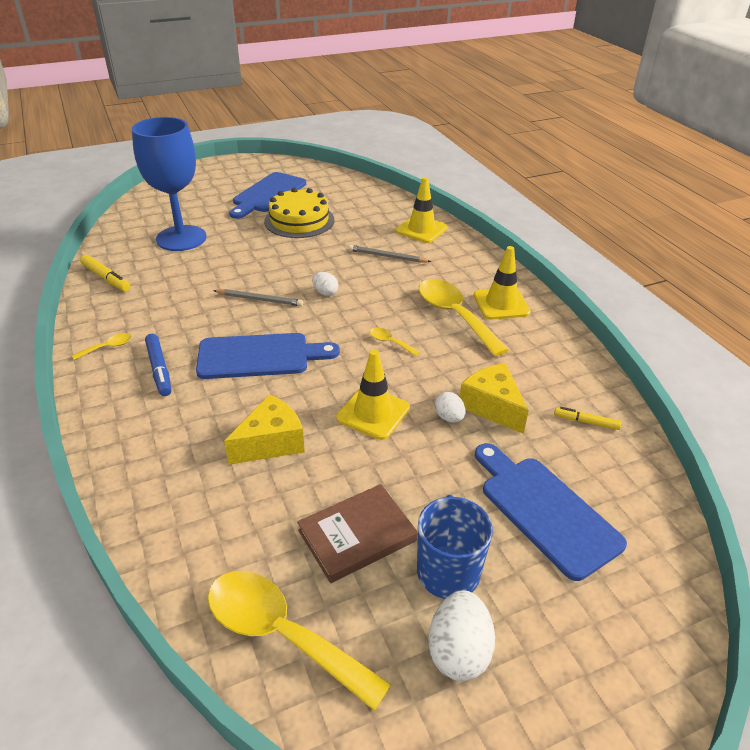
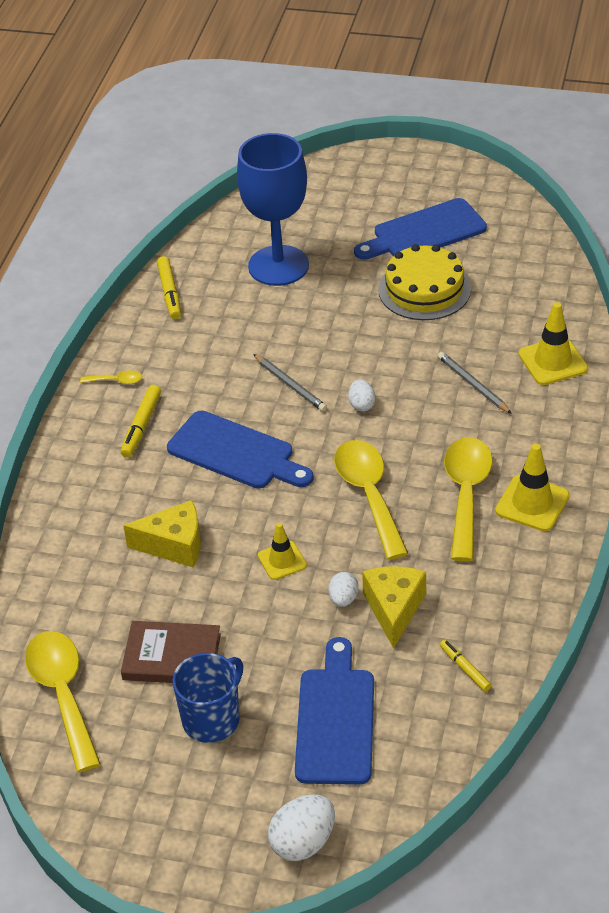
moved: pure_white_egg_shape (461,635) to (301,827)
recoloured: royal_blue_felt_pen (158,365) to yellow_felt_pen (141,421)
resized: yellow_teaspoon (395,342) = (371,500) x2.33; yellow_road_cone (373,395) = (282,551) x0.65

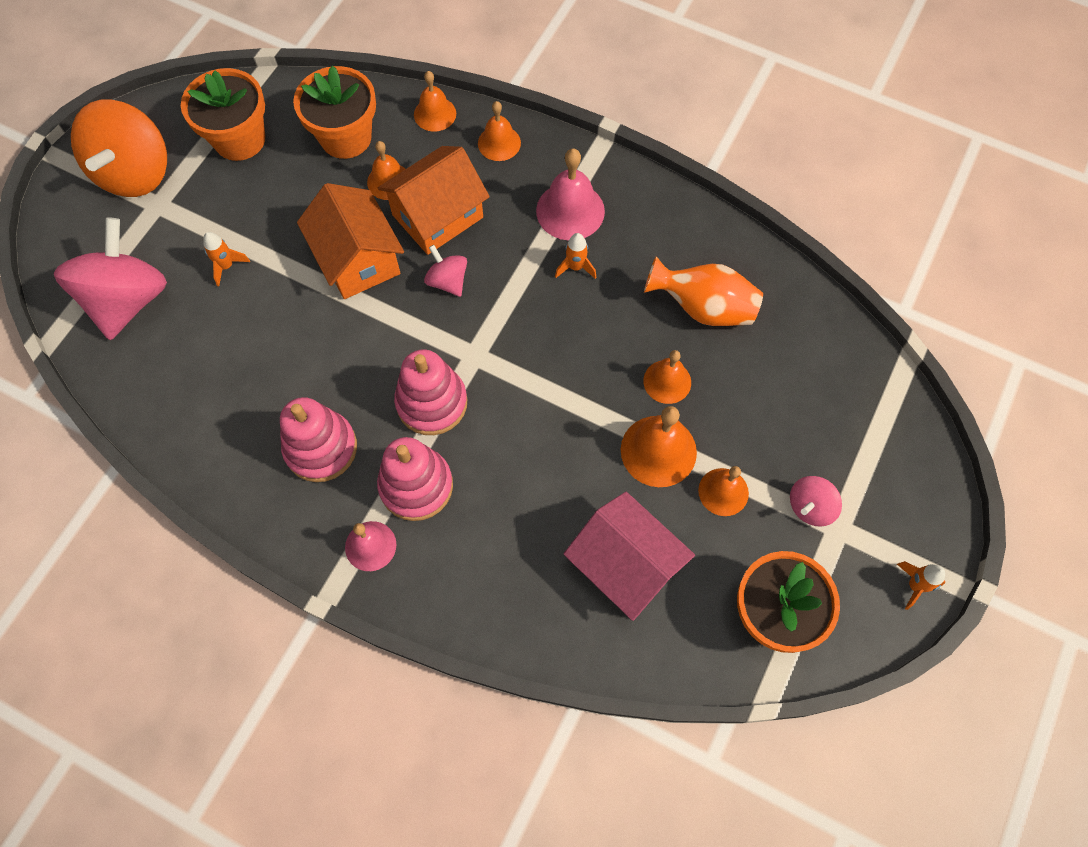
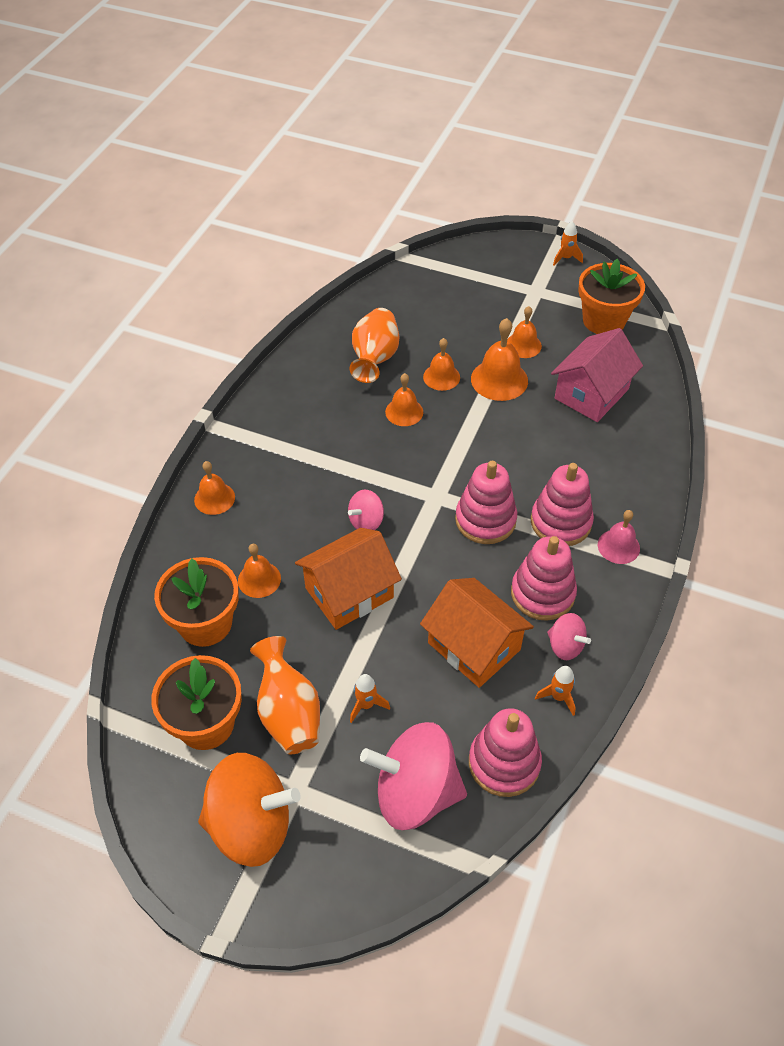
removed: rose-pink_school_bell (570,194)
added: orange_flower_vase (285,695); rose-pink_stacking_toy (505,752)
moved: orange_school_bell (435,101) to (404,399); orange_house (434,200) to (477,633); orange_toy_rocket (575,256) to (555,691); rose-pink_whirligig (816,501) to (569,636)

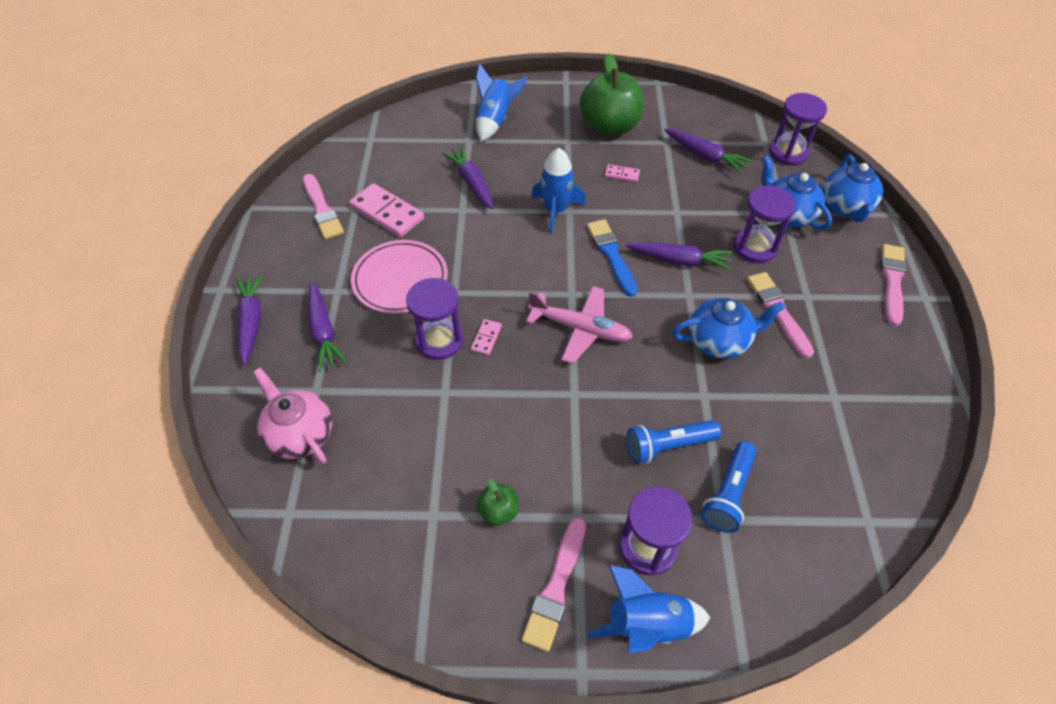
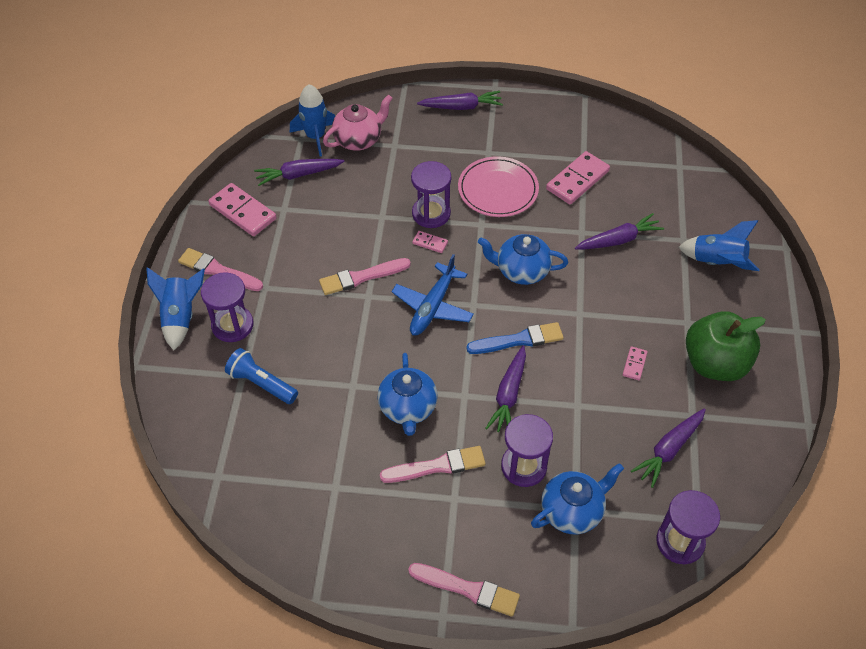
removed: royal_blue_torch (674,442); emerald_apple_fruit (498,502)
added: rose-pink_domino_tile (242,209)
moved: royal_blue_toy_rocket (558,191) to (312,120); royal_blue_china_teapot (852,188) to (523,259); rose-pink_paintbrush (323,206) to (365,276); purple_toy_carrot (327,327) to (299,172)
recoloured: rose-pink_aeroplane (579,325) to royal_blue_aeroplane (433,294)

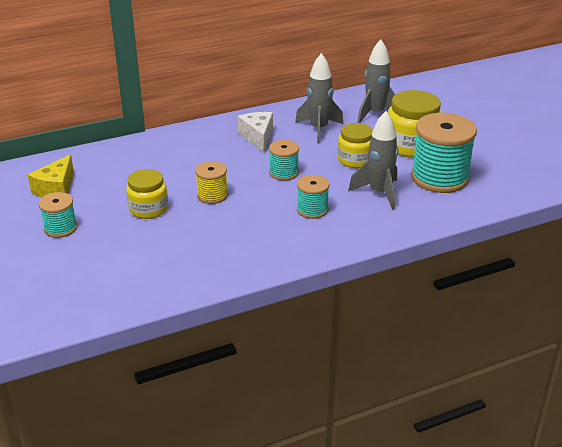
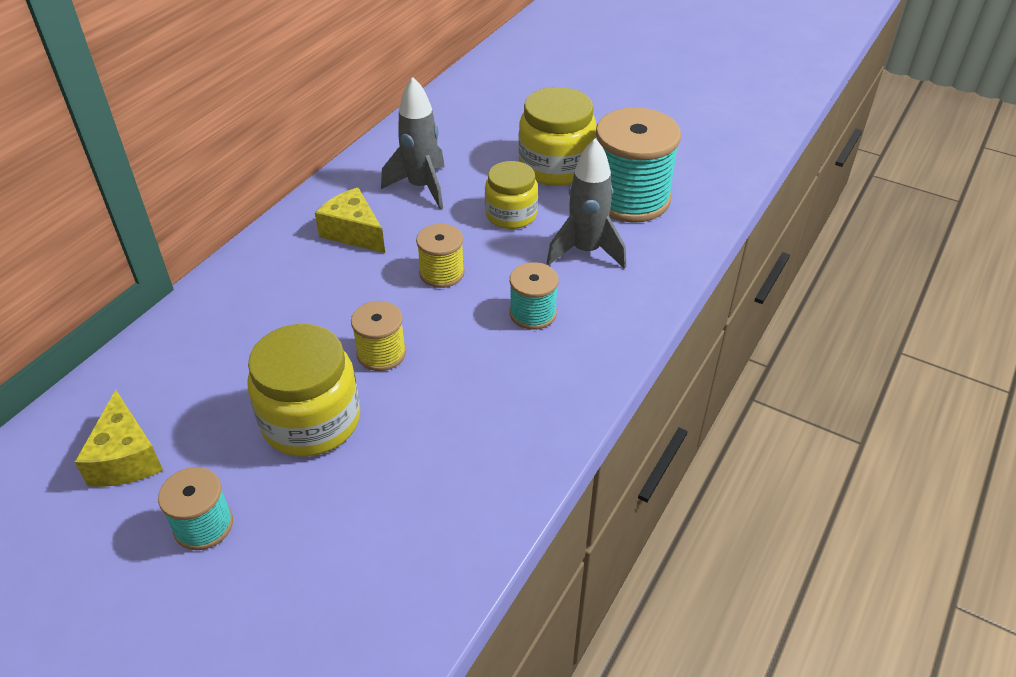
removed: ash-grey_toy_rocket (376,81)
recoloured: pure_white_cheese (255,132) to yellow_cheese (350,220); turquoise_spool (284,160) to yellow_spool (440,256)
resized: yellow_jar (147,194) = (303,390) x1.53

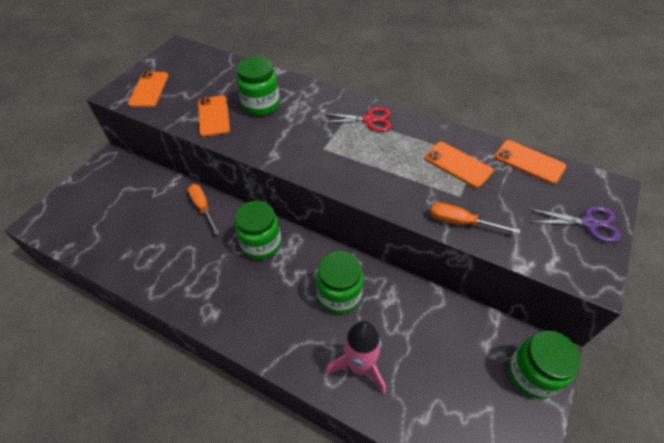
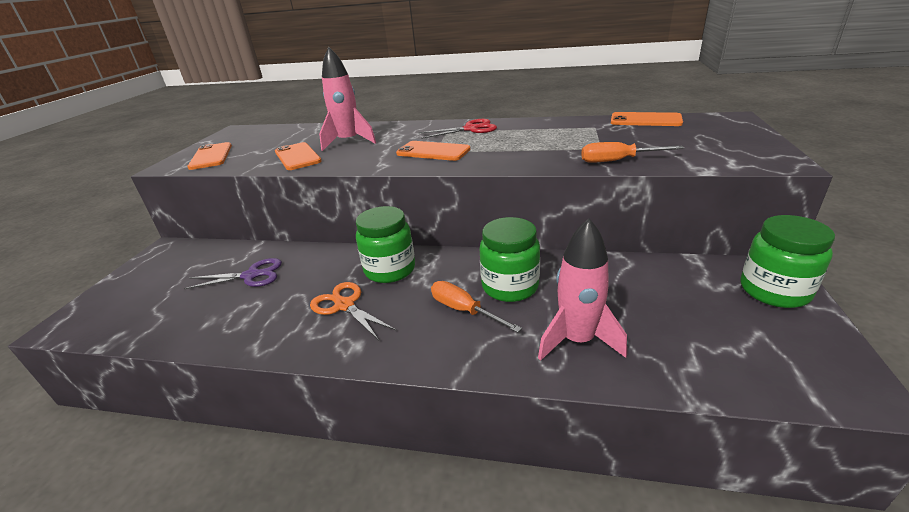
added: orange_shears (353,311)
moved: orange_mobile_phone (458,165) to (433,151); orange_hand_screwdriver (203,209) to (476,307); purple_shears (575,224) to (233,273)
replaced: emerald_jar (258,86) to rose-pink_toy_rocket (347,99)

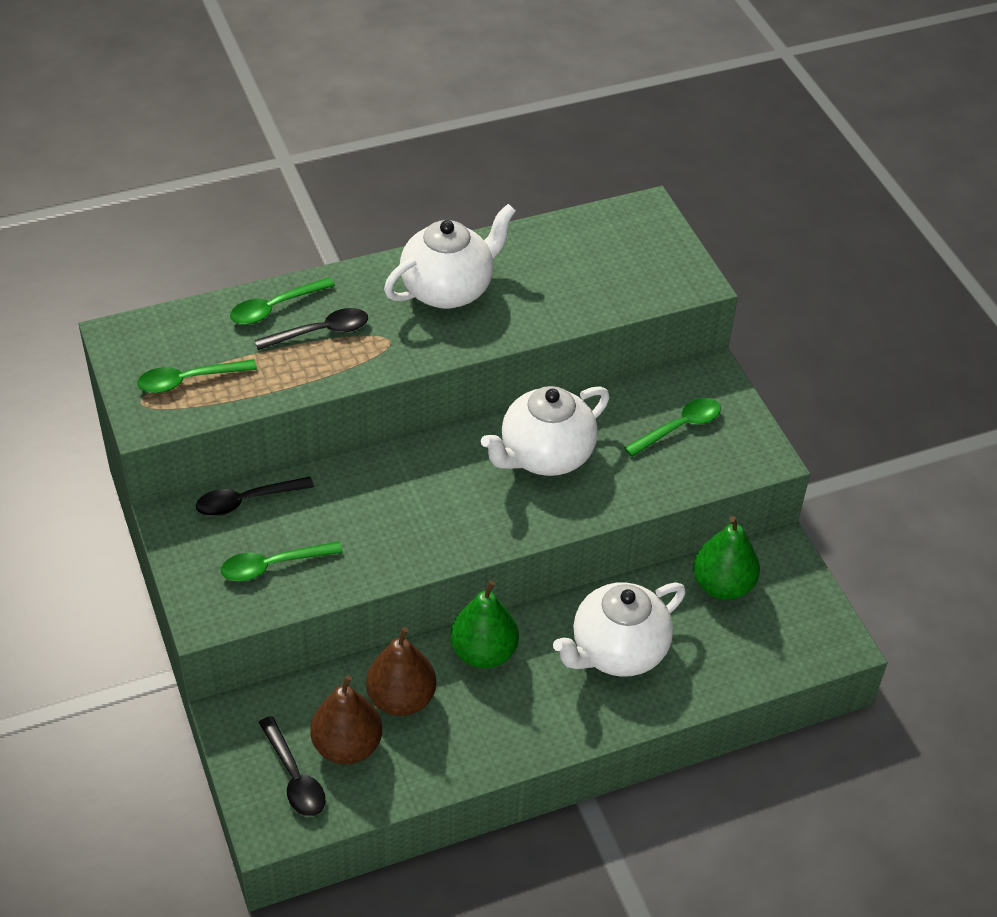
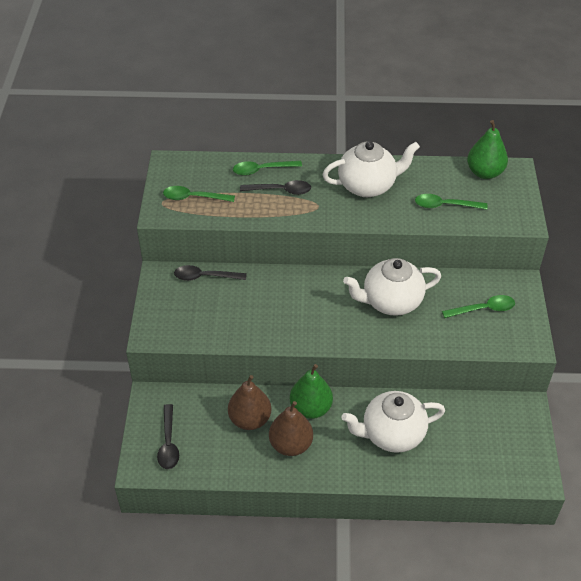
moved: emerald_toy_pear (726,558) to (487,149); emerald_teaspoon (282,561) to (451,201); brown_toy_pear (346,719) to (291,428)

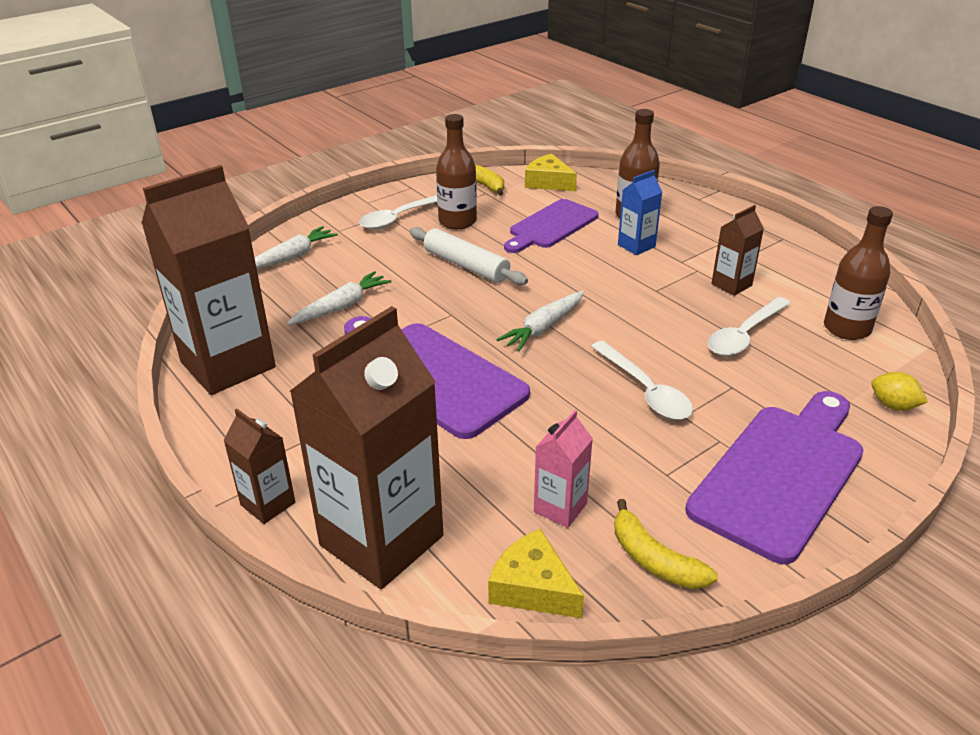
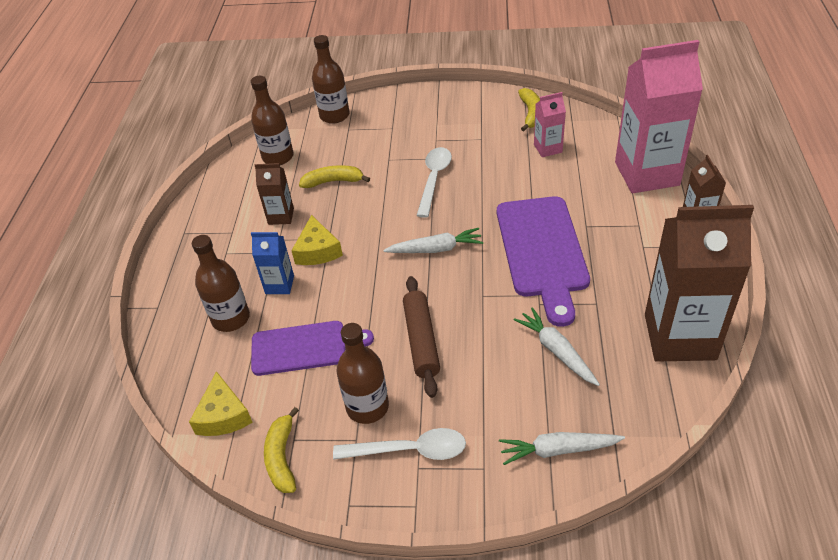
removed: purple_cutting_board (774,477)
moved: yellow_cheese (536,573) to (317,240)
replaced: pure_white_teaspoon (749,326) to yellow_toy_banana (334,176); yellow_toy_lemon (899,391) to brown_drink_bottle (331,79)
recoloured: pure_white_rolling_pin (468,256) to brown_rolling_pin (421,337); brown_carton (366,447) to rose-pink_carton (659,116)
turned: pure_white_toy_carrot (339,298) = (556,346) 60 degrees clockwise

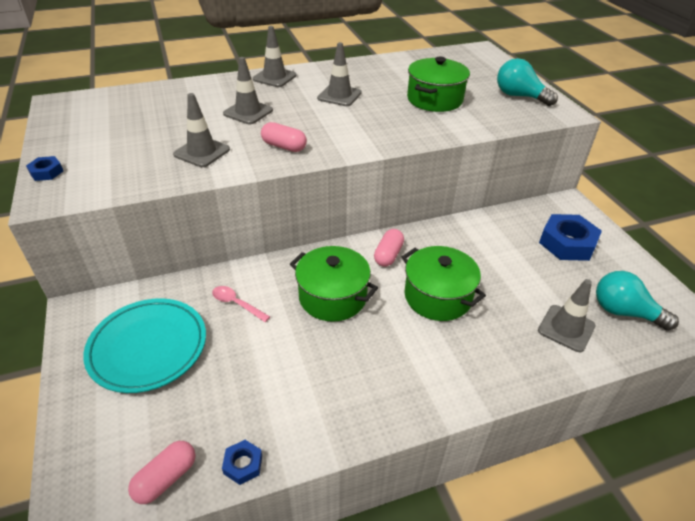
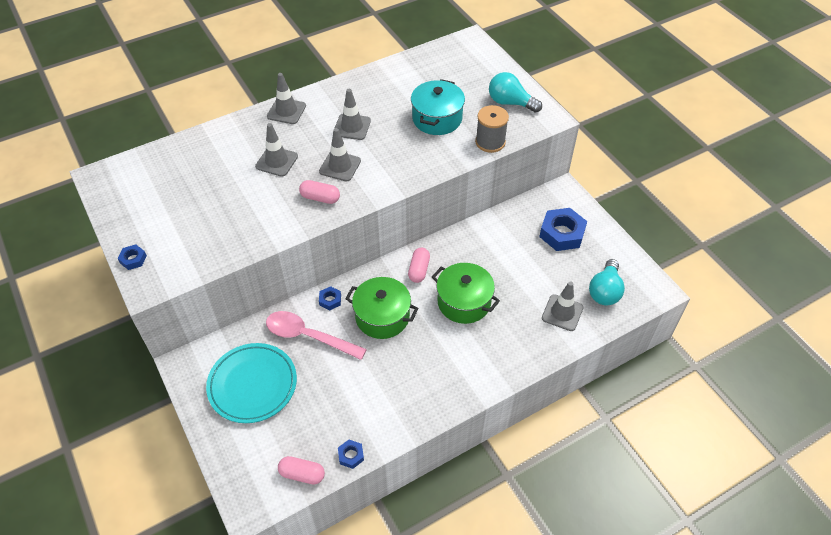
added: ash-grey_spool (492,129); royal_blue_hexagon_nut (330,298)
moved: ash-grey_road_cone (201,130) to (340,154)
recoloured: emerald_cooking_pot (438,84) to turquoise_cooking_pot (438,107)
turned: turquoise_lightbulb (637,301) = (607,282) 90 degrees counterclockwise; rose-pink_capsule (162,472) = (301,470) 75 degrees clockwise
resized: rose-pink_teaspoon (241,304) = (316,335) x1.93

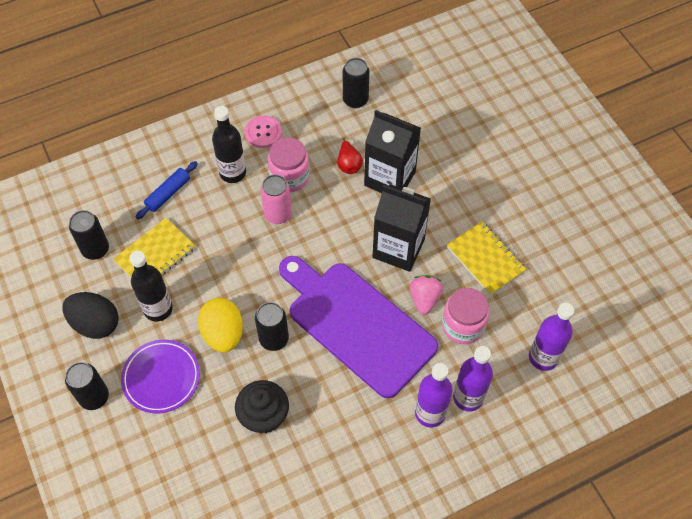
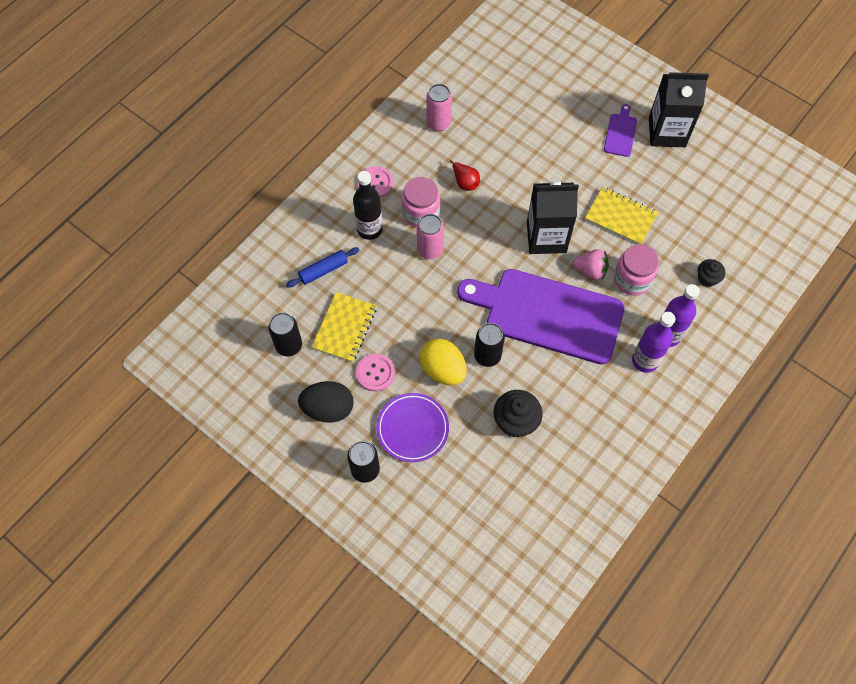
added: purple_cutting_board (620,130)
moved: jet-black_carton (392,151) to (679,109)
replaced: jet-black_drink_bottle (151,286) to rose-pink_button (375,372); purple_drink_bottle (551,337) to jet-black_fairy_cake (711,273)
recoloured: jet-black_tin (356,83) to rose-pink_tin (439,107)
turned: royal_blue_rolling_pin (167,190) = (322,267) 45 degrees clockwise; rose-pink_strawberry (426,295) = (591,264) 120 degrees clockwise

